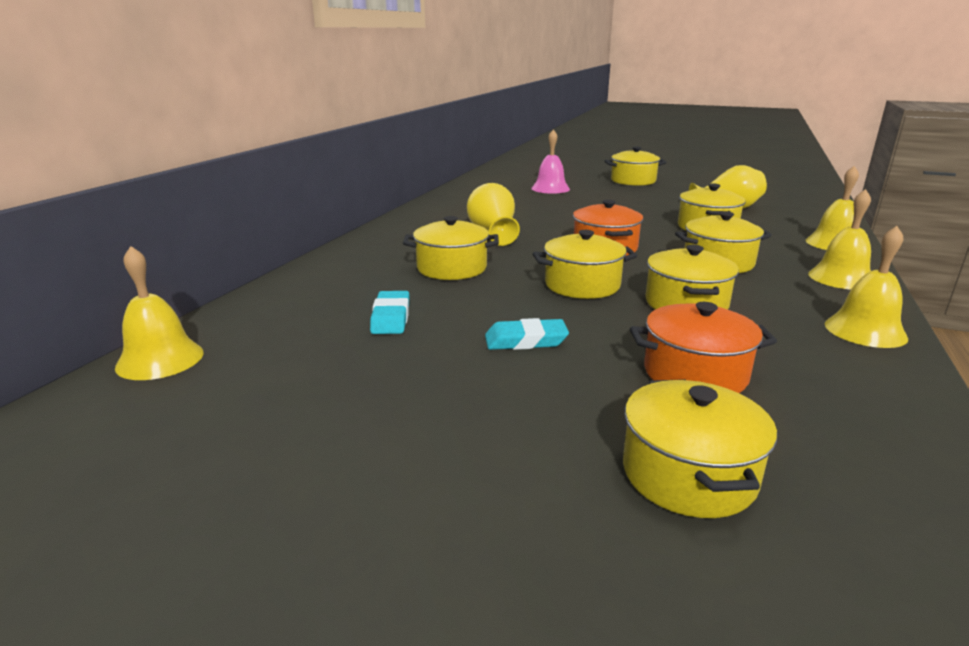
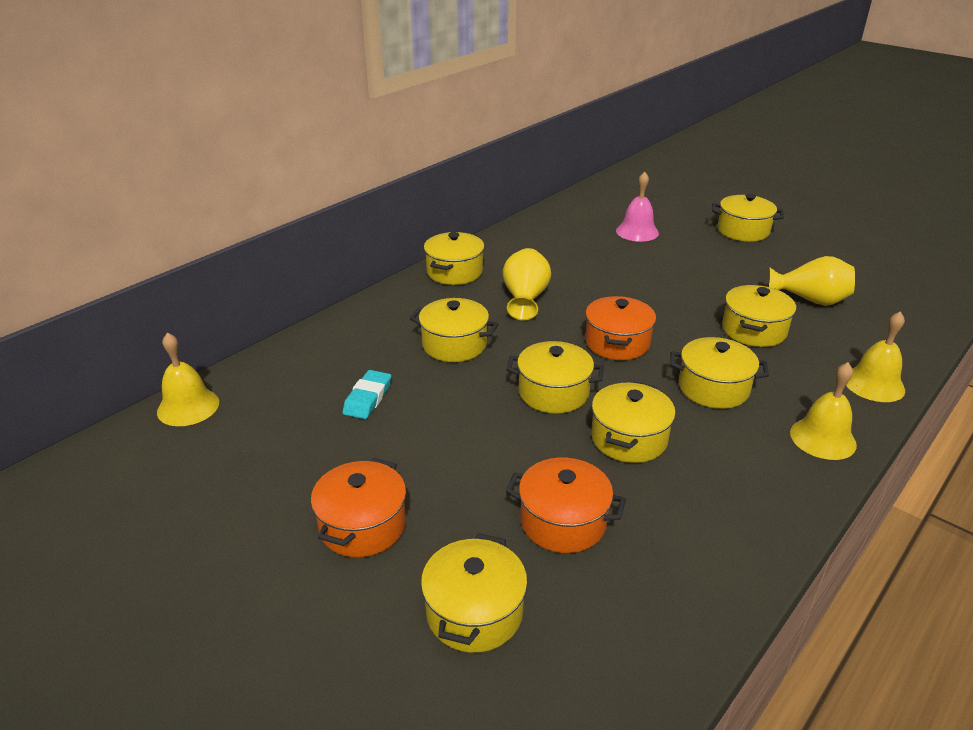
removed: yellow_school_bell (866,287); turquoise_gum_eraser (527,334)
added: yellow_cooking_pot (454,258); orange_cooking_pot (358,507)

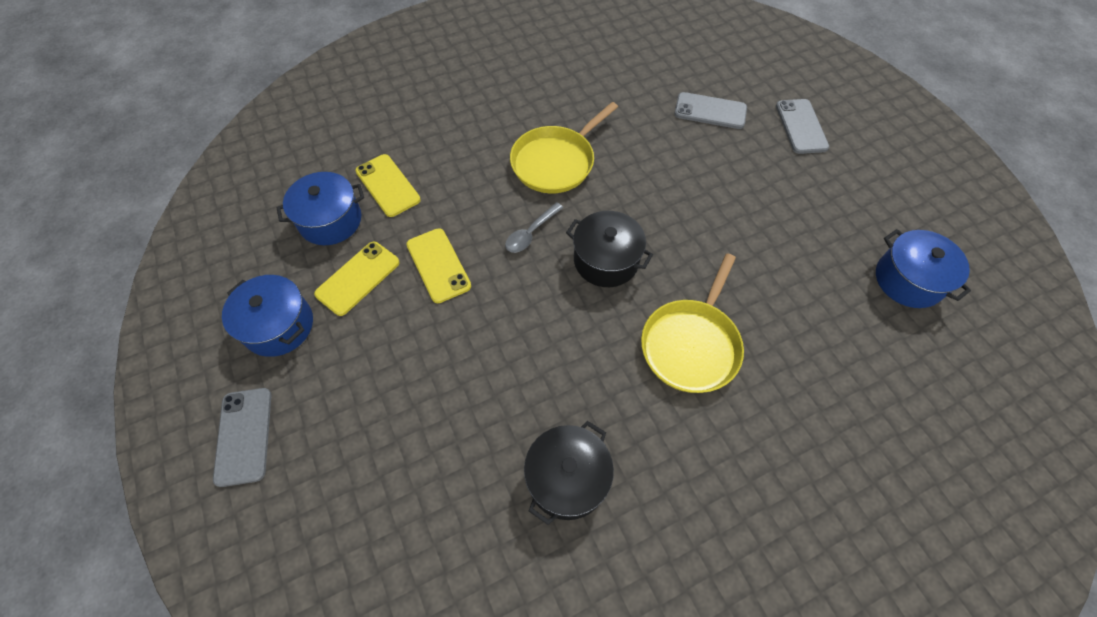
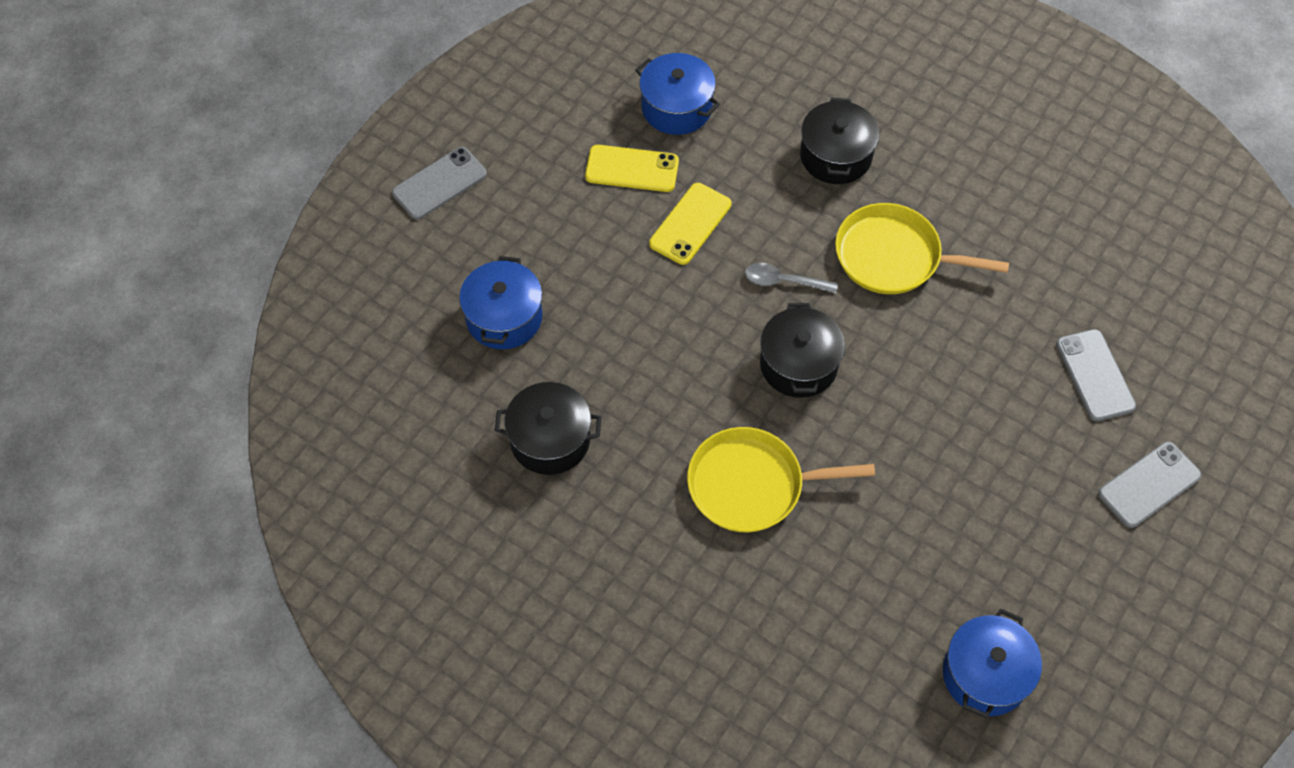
removed: yellow_mobile_phone (388,185)
added: jet-black_cooking_pot (839,141)
moved: royal_blue_cooking_pot (267,316) to (501,302)

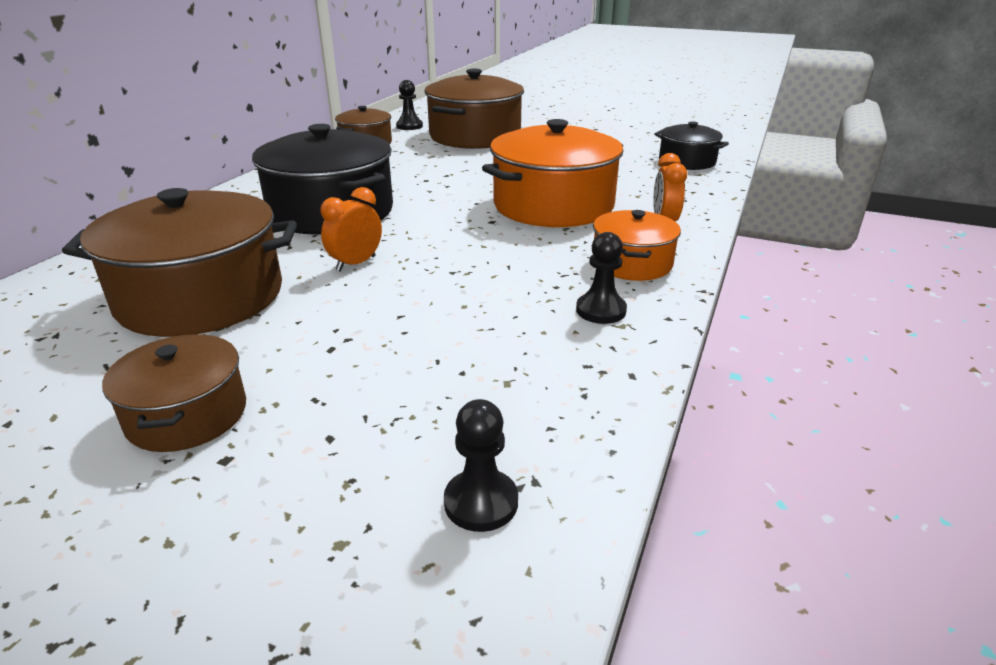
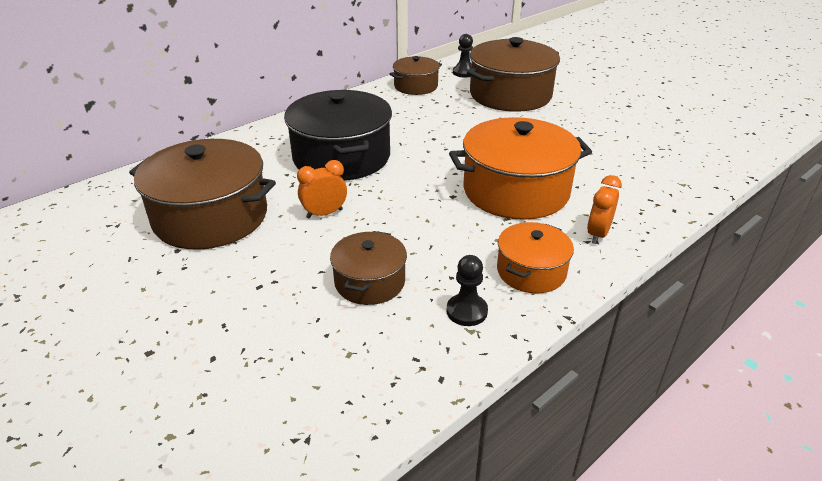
removed: jet-black_cooking_pot (691,145); jet-black_game_pawn (481,465)
moved: brown_cooking_pot (174,393) to (368,268)

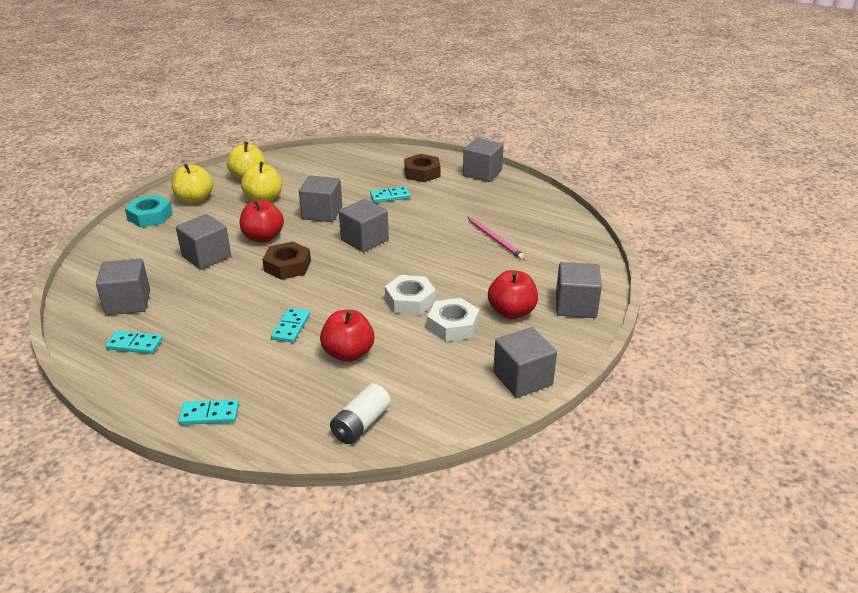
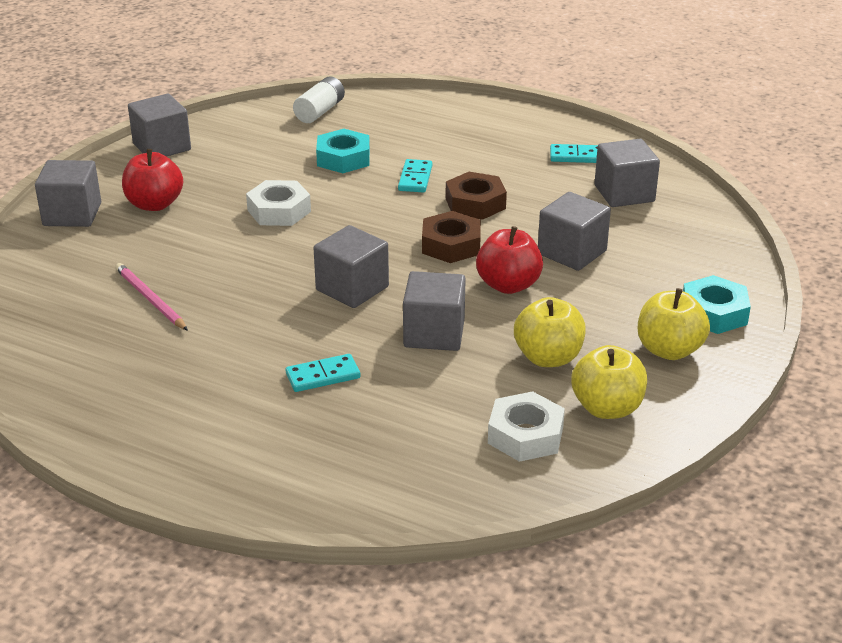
removed: ash-grey_block (483,160); turquoise_domino_tile (208,412)
moved: brown_hexagon_nut (422,168) to (476,196); pure_white_hexagon_nut (453,320) to (526,426)
replaced: crimson_apple_fruit (347,336) to turquoise_hexagon_nut (343,151)

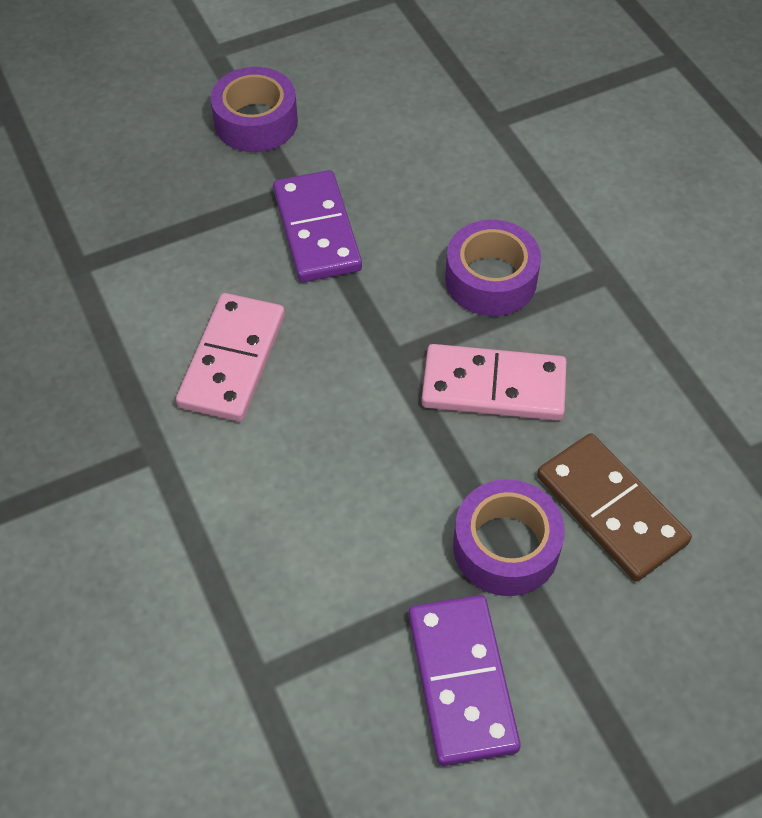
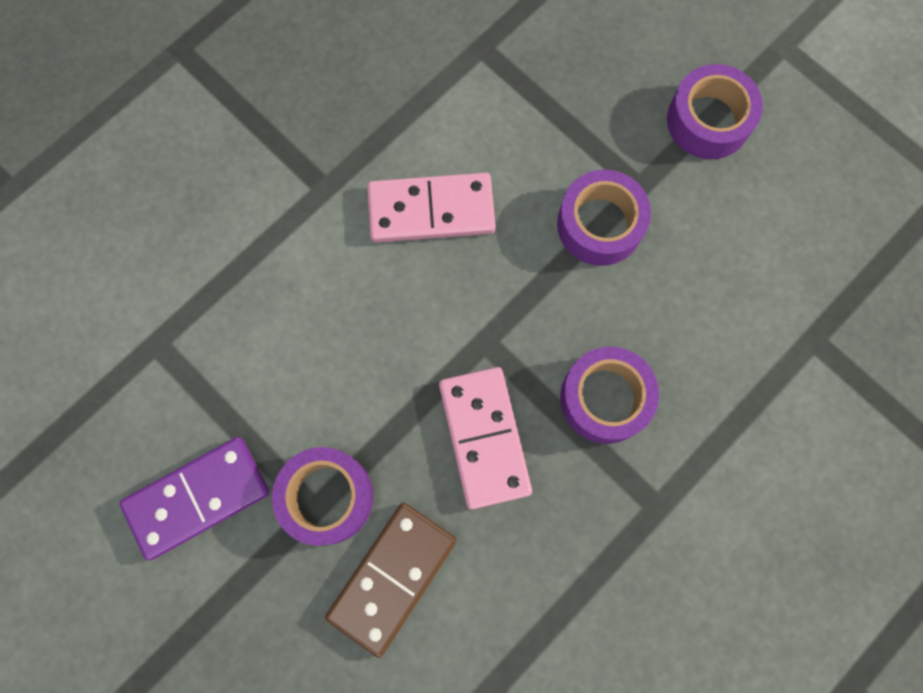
replaced: purple_domino_tile (317,226) to purple_tape (604,218)

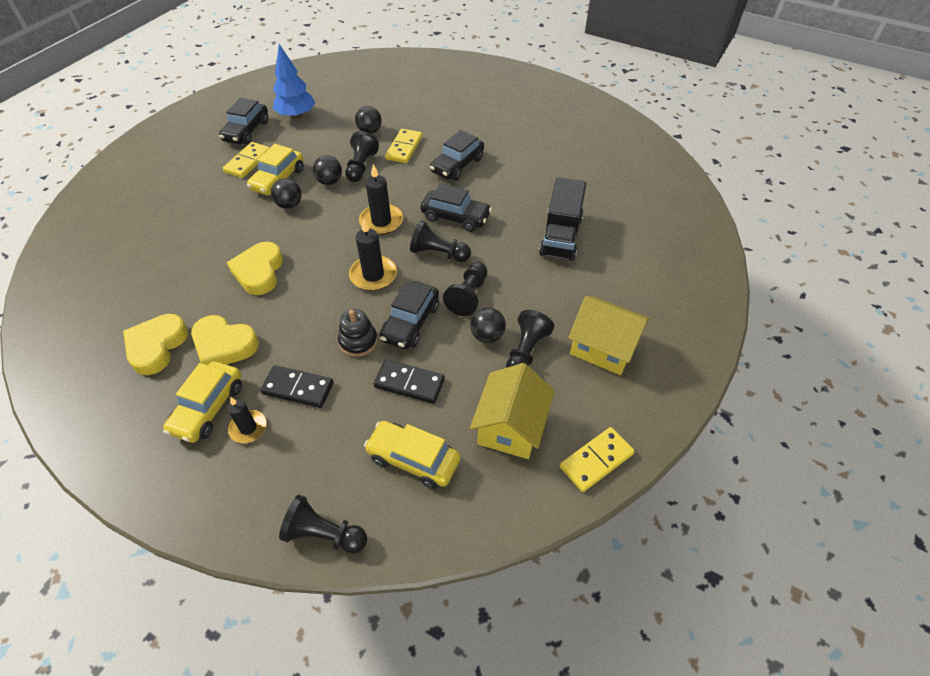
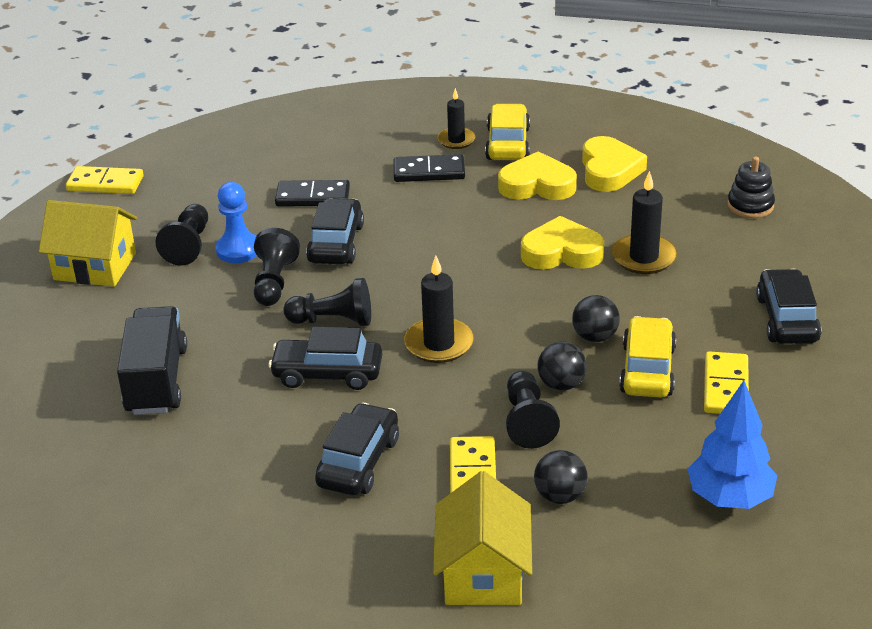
removed: yellow_car (412,455); jet-black_game_pawn (323,524)
moved: jet-black_car (244,121) to (789,306); jet-black_candle (373,255) to (644,222); jet-black_stacking_toy (358,333) to (751,187); yellow_house (512,411) to (482,538)
replaced: jet-black_ball (488,325) to royal_blue_game_pawn (236,222)
turned: yellow_heart_shape (255,268) = (562,242) 75 degrees counterclockwise; yellow_domino_tile (597,459) = (105,180) 60 degrees clockwise

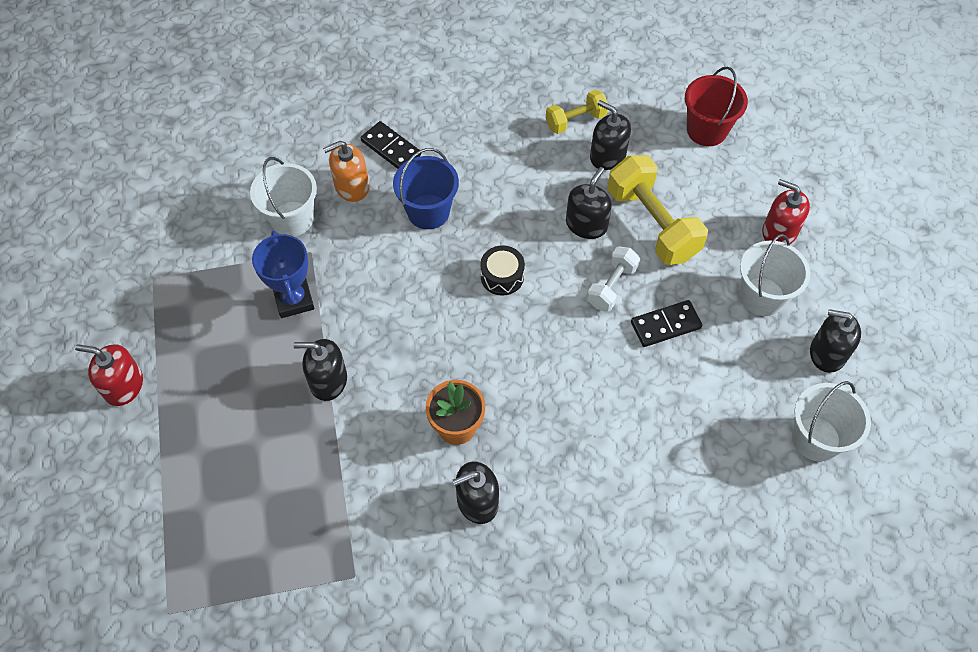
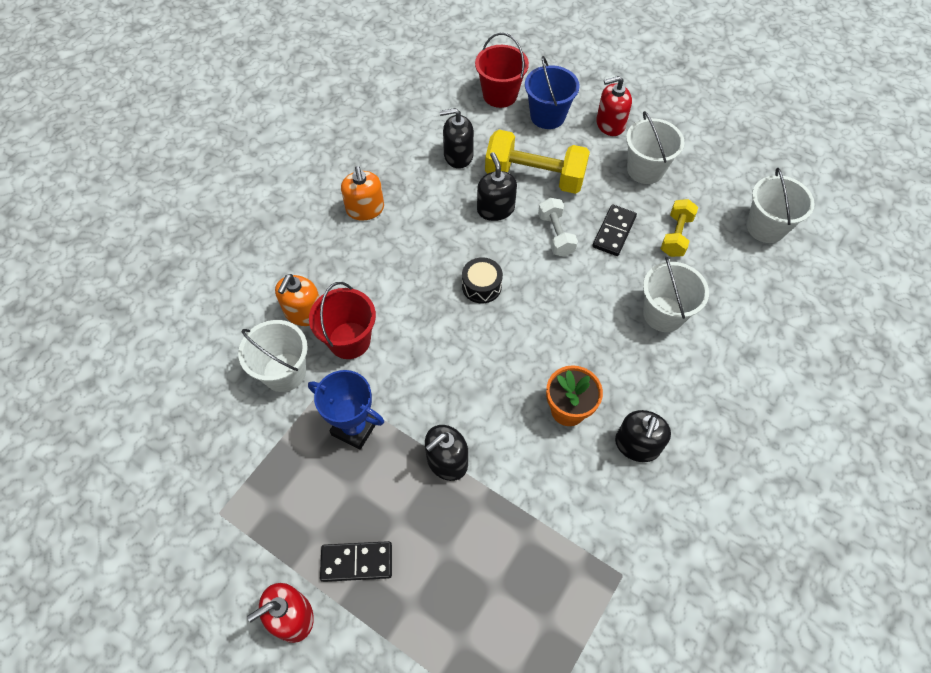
removed: jet-black_soap_dispenser (835,341)
added: orange_soap_dispenser (362,193); pure_white_bucket (676,294); crimson_bucket (342,320)
moved: yellow_dumbbell (577,112) to (679,228); jet-black_domino_tile (391,145) to (356,561); royal_blue_bucket (426,188) to (552,92)

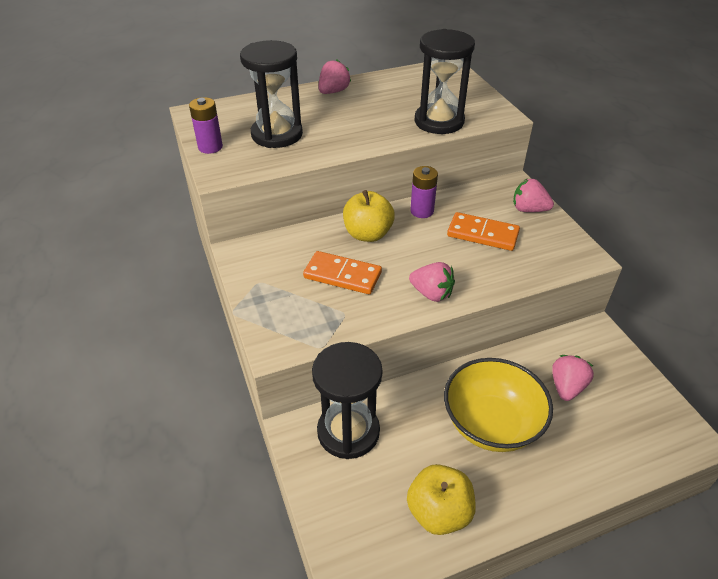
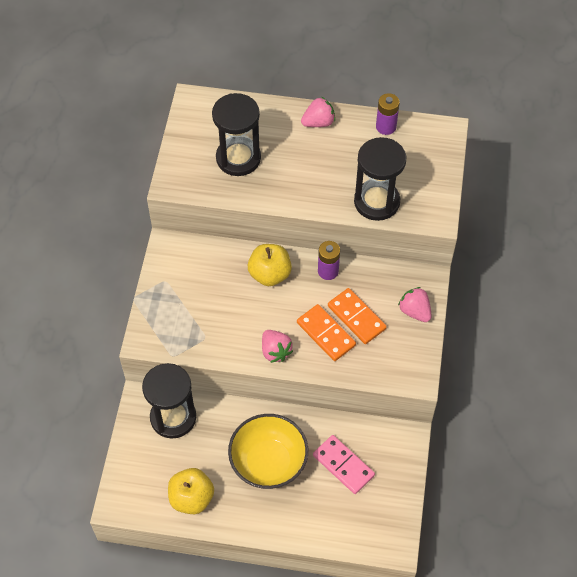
moved: purple_power_cell (206,125) to (388,114); orange_domino_tile (342,272) to (326,332)
replaced: rose-pink_strawberry (573,378) to rose-pink_domino_tile (344,464)

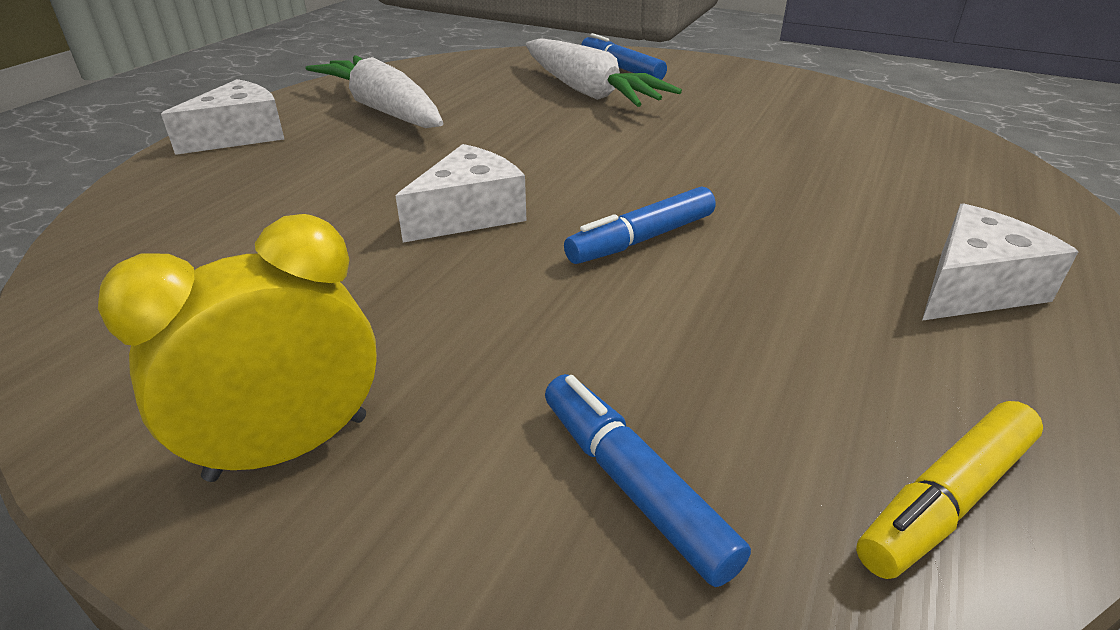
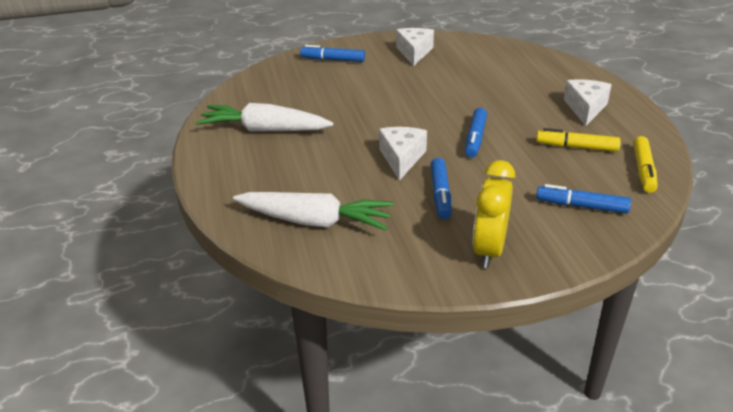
added: yellow_felt_pen (578,140); royal_blue_felt_pen (441,188)
moved: pure_white_toy_carrot (604,72) to (313,211); pure_white_cheese (222,117) to (415,47)

